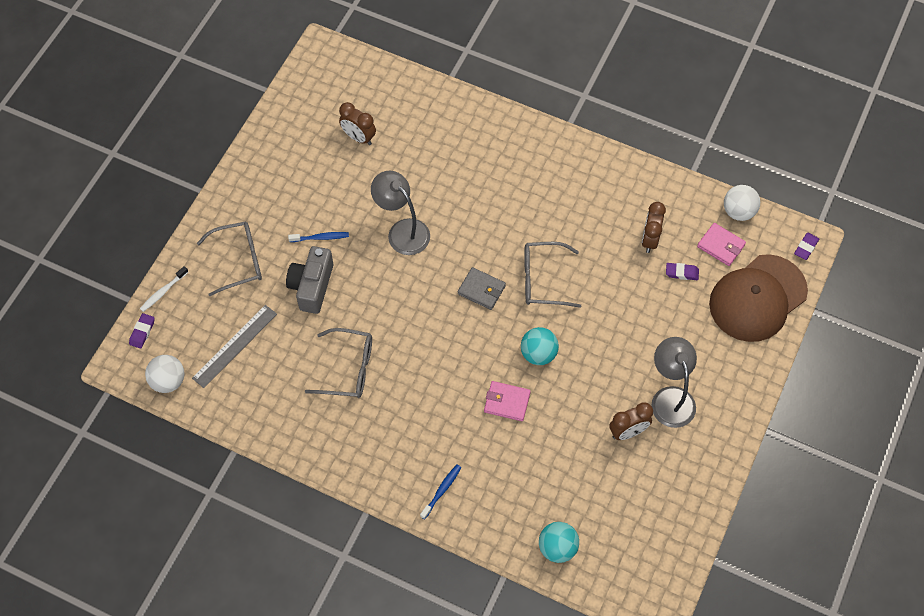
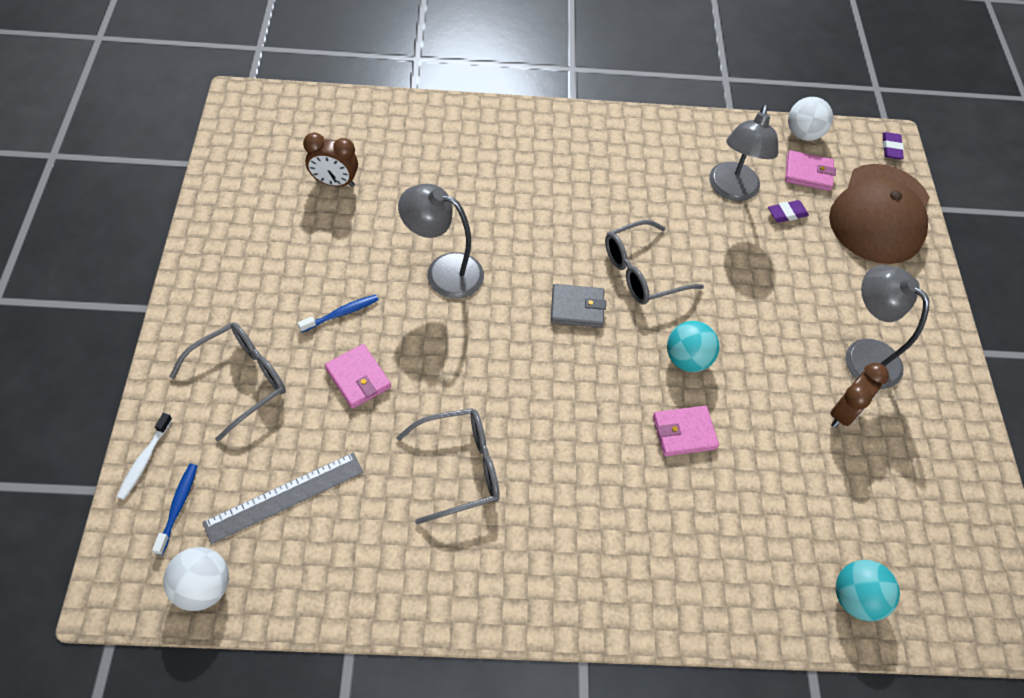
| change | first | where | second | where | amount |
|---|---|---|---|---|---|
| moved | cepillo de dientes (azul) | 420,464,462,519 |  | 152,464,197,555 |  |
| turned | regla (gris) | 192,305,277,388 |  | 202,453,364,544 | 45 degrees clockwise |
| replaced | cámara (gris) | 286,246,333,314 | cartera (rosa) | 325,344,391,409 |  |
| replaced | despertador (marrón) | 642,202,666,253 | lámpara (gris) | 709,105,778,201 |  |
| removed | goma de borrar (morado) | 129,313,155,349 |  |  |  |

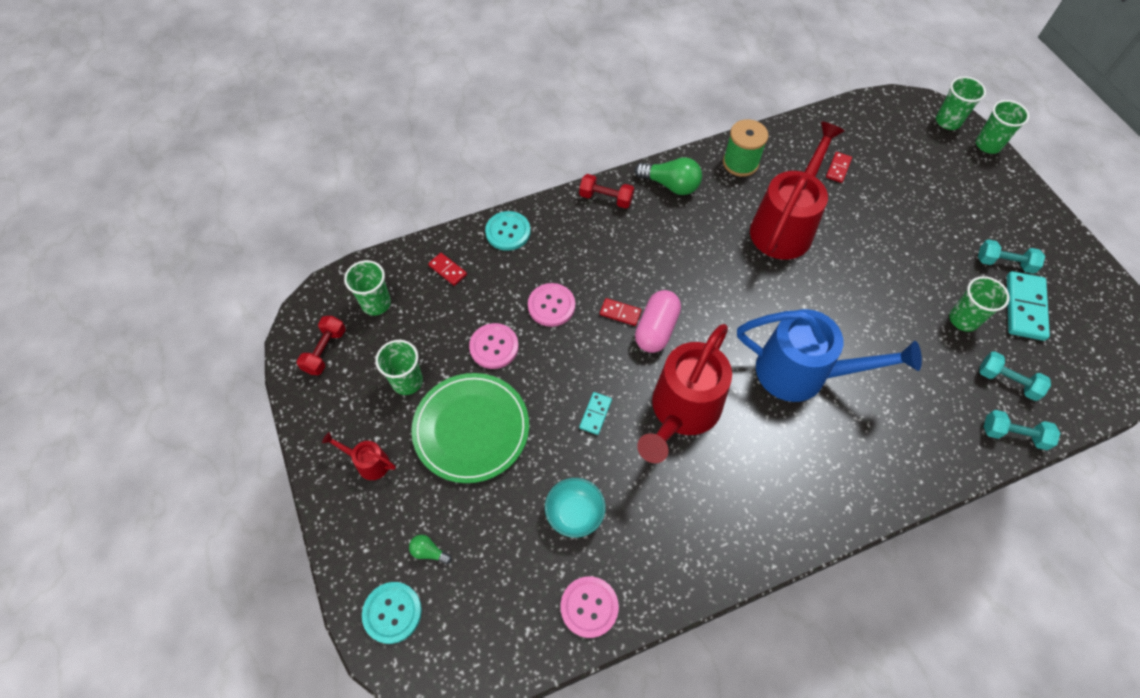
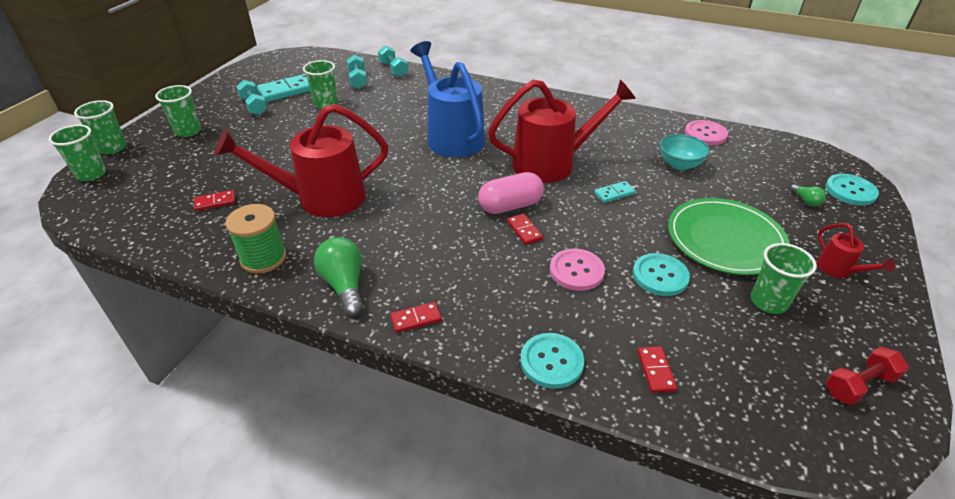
| change | first | where | second | where | amount |
|---|---|---|---|---|---|
| moved | vaso (verde) | 344,260,391,316 |  | 155,85,201,137 |  |
| replaced | mancuerna (rojo) | 579,174,634,208 | ficha de dominó (rojo) | 390,302,442,333 |  |
| recoloured | botón (rosa) | 469,323,519,369 | botón (turquesa) | 633,253,690,296 |  |

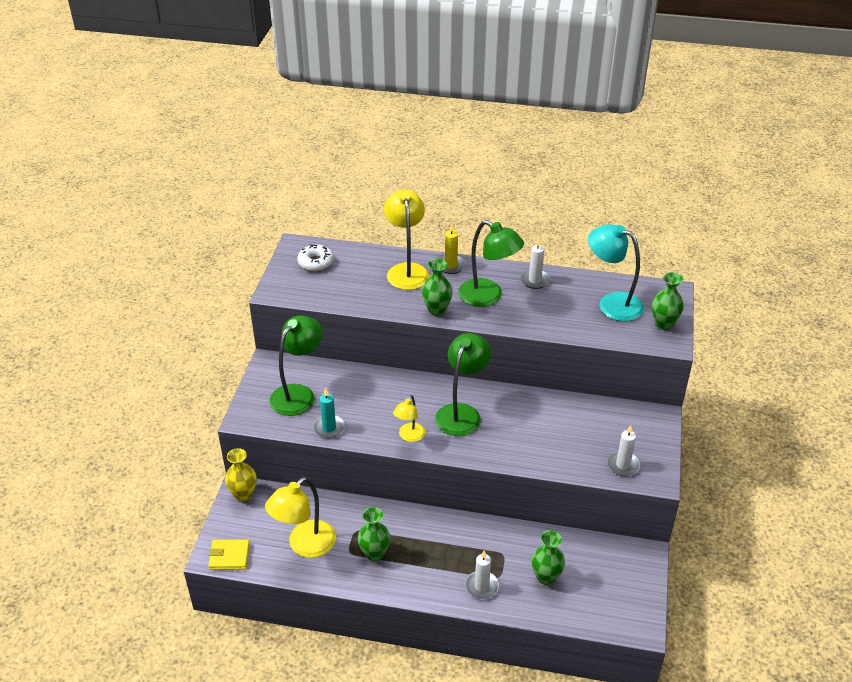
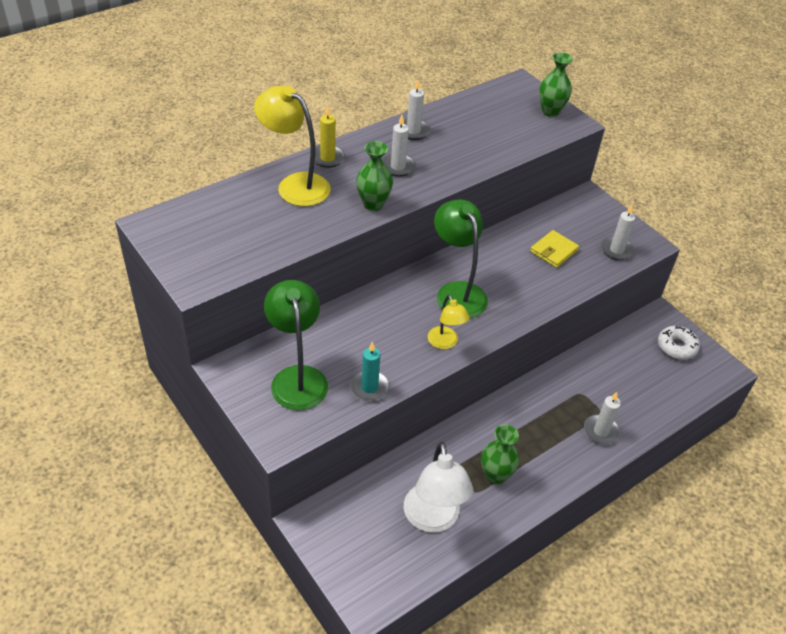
| change | first | where | second | where | amount |
|---|---|---|---|---|---|
| replaced | lámpara (verde) | 458,220,524,307 | vela (blanco) | 382,115,416,177 |  |
| recoloured | lámpara (amarillo) | 265,477,336,558 | lámpara (blanco) | 404,442,474,533 |  |
| moved | cartera (amarillo) | 208,539,250,570 |  | 530,230,579,268 |  |
| moved | rosquilla (blanco) | 297,244,334,271 |  | 658,325,700,360 |  |
| removed | florero (amarillo) | 225,448,256,502 |  |  |  |
| removed | florero (verde) | 532,530,565,585 |  |  |  |
| removed | lámpara (turquesa) | 588,224,644,321 |  |  |  |

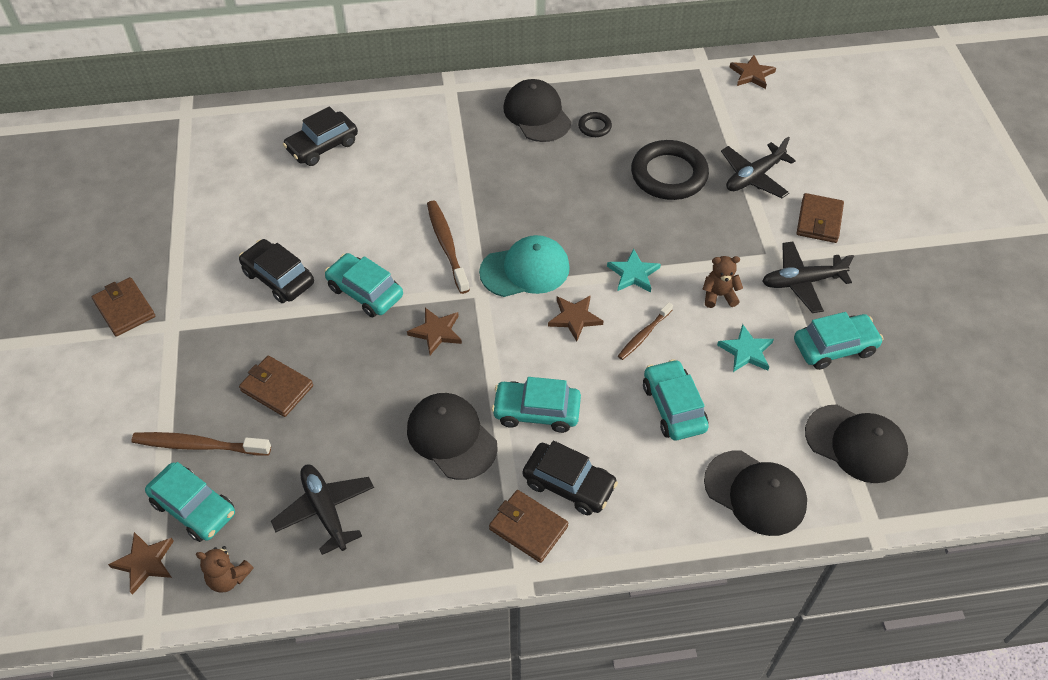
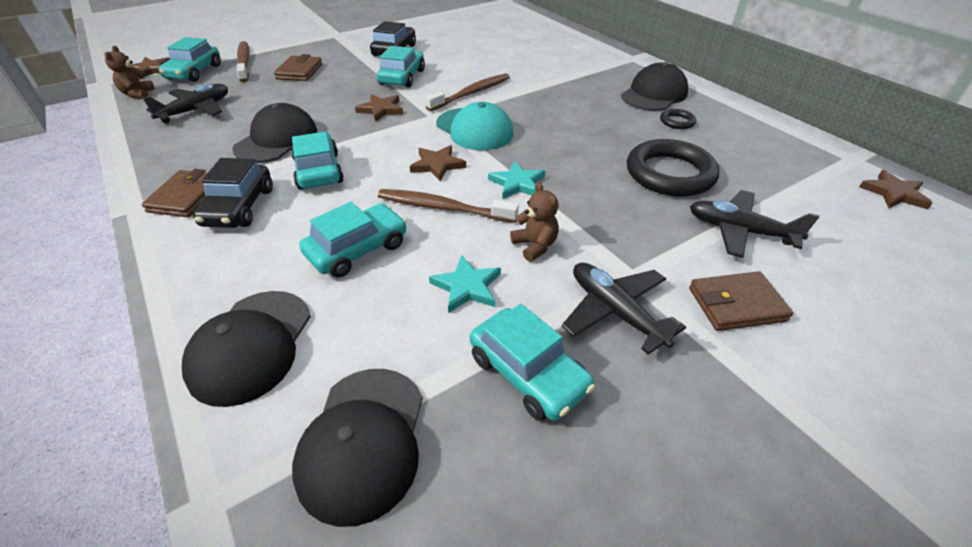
| change | first | where | second | where | amount |
|---|---|---|---|---|---|
| resized | cepillo de dientes (marrón) | 618,302,673,360 |  | 378,189,519,223 | x1.58 |
| removed | cartera (marrón) | 92,277,155,337 |  |  |  |
| removed | coche (negro) | 283,106,358,166 |  |  |  |

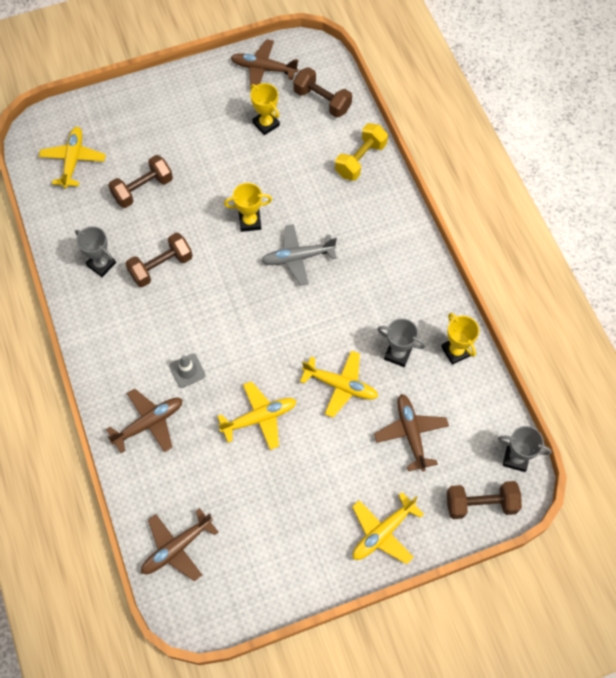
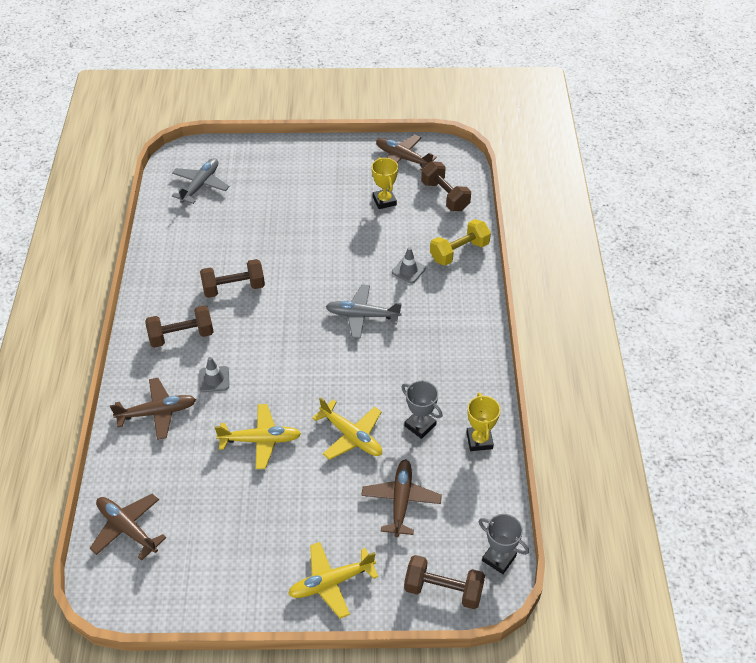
| change | first | where | second | where | amount |
|---|---|---|---|---|---|
| turned | avión (marrón) | 141,508,218,582 |  | 90,494,166,561 | 60 degrees clockwise |
| moved | mancuerna (marrón) | 108,155,173,208 |  | 145,305,214,348 |  |
| recoloured | avión (amarillo) | 39,127,106,189 | avión (gris) | 172,158,230,204 |  |
| added |  |  | cono de tráfico (gris) | 392,247,426,283 |  |
| removed | trofeo (gris) | 75,226,116,277 |  |  |  |
| removed | trofeo (amarillo) | 224,183,272,232 |  |  |  |

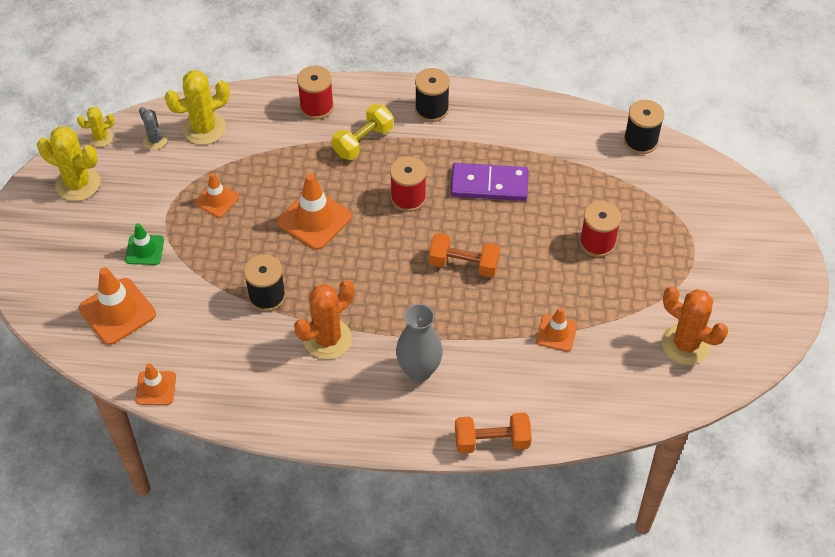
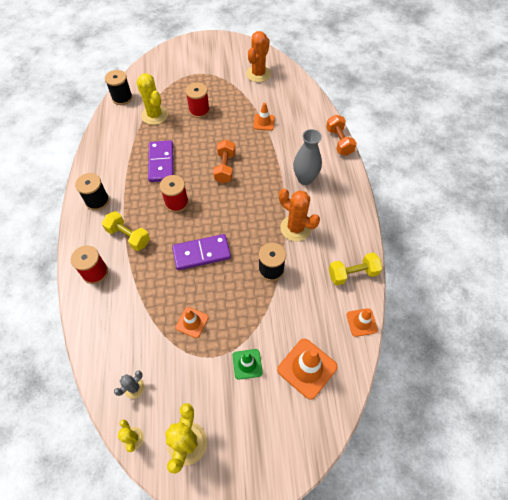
| change | first | where | second | where | amount |
|---|---|---|---|---|---|
| moved | cactus (amarillo) | 165,70,230,145 |  | 136,73,168,125 |  |
| replaced | cono de tráfico (naranja) | 277,173,352,250 | ficha de dominó (morado) | 172,234,231,270 |  |
| added |  |  | mancuerna (amarillo) | 329,253,382,285 |  |

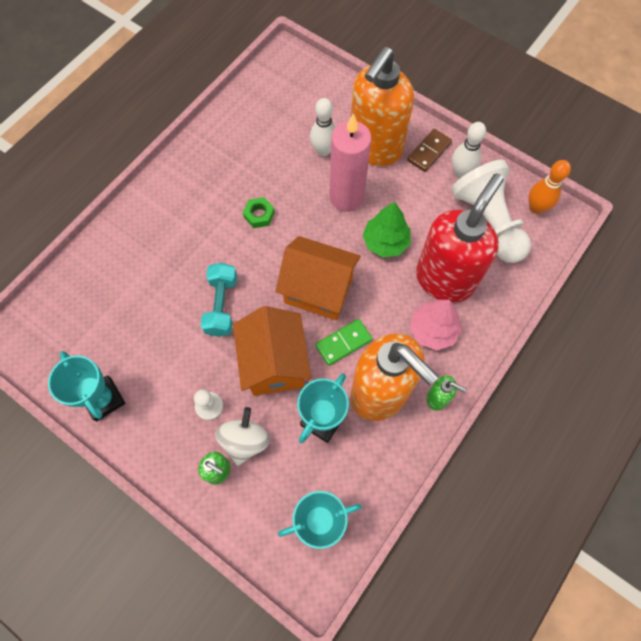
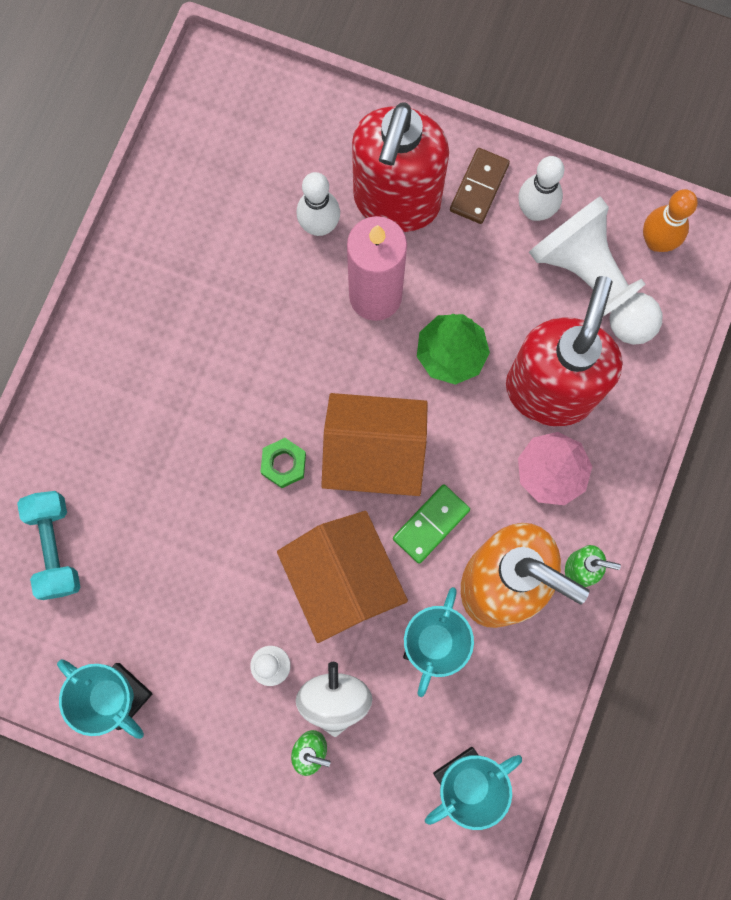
| change | first | where | second | where | amount |
|---|---|---|---|---|---|
| moved | mancuerna (turquesa) | 201,263,237,337 |  | 17,491,80,600 |  |
| moved | tuerca (verde) | 243,197,275,228 |  | 261,438,306,488 |  |
| recoloured | dispensador de jabón (naranja) | 351,47,414,166 | dispensador de jabón (rojo) | 352,102,449,232 |  |

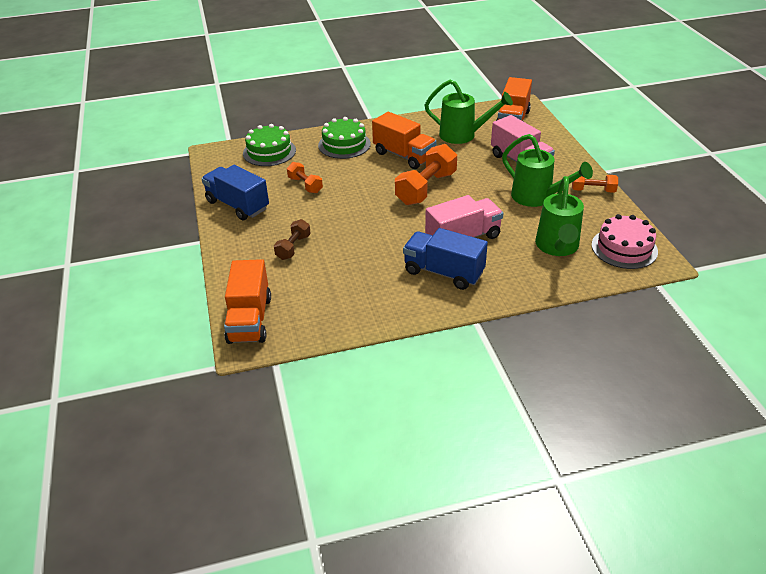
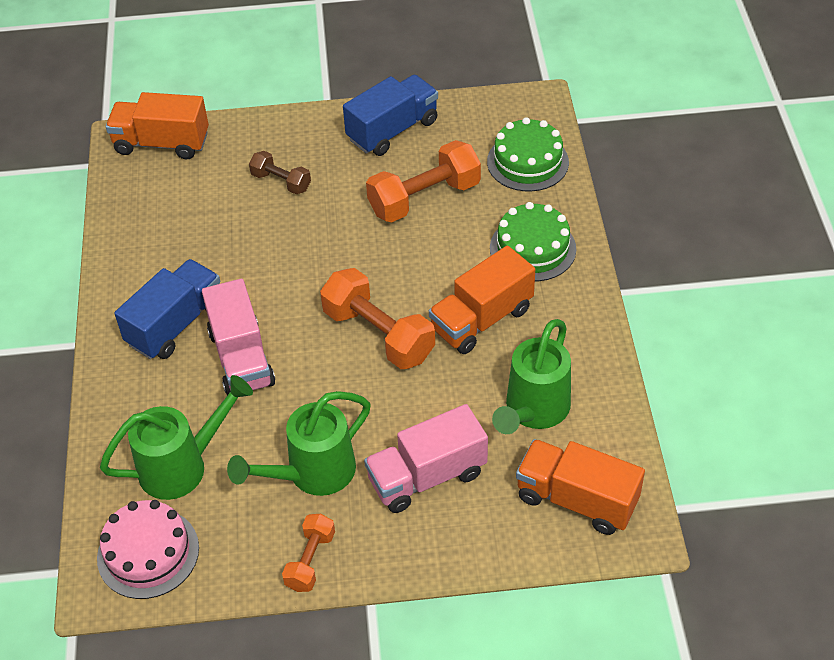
| change | first | where | second | where | amount |
|---|---|---|---|---|---|
| turned | regadera (verde) | 535,176,584,256 |  | 100,375,253,500 | 135 degrees clockwise |
| resized | mancuerna (naranja) | 287,162,323,193 |  | 366,140,481,222 | x1.79 |

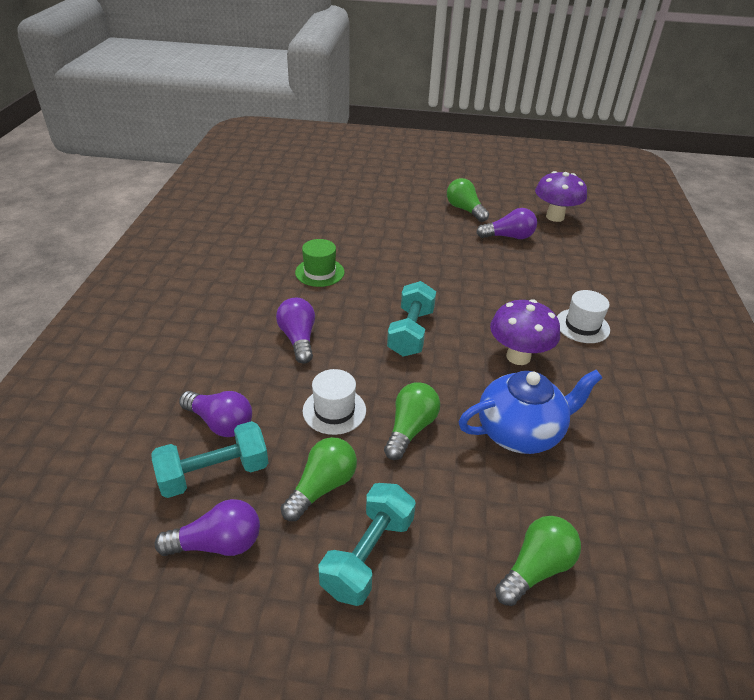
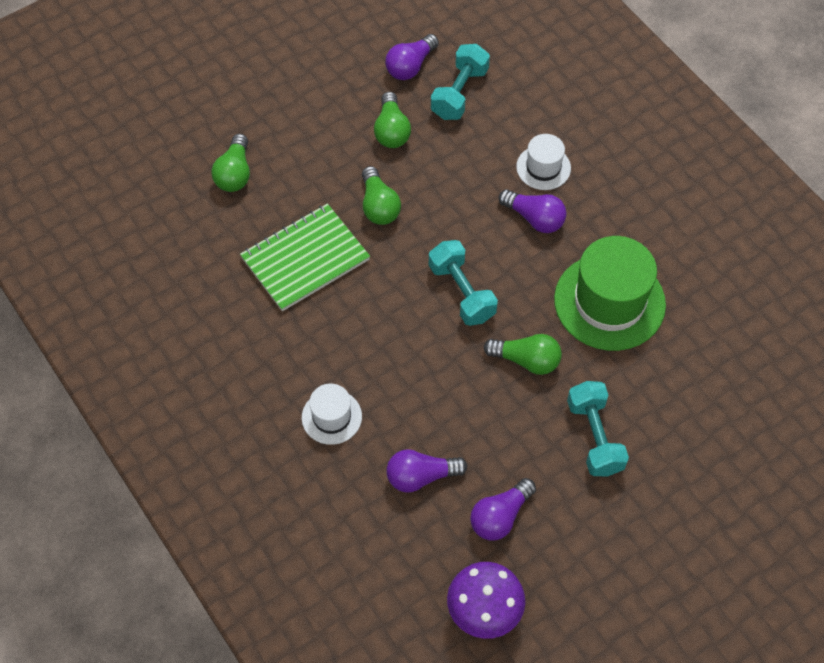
| change | first | where | second | where | amount |
|---|---|---|---|---|---|
| replaced | tetera (azul) | 459,370,602,454 | cuaderno (verde) | 240,203,370,311 |  |
| moved | bombilla (morado) | 179,391,252,437 |  | 386,449,467,493 |  |
| moved | bombilla (verde) | 447,178,489,222 |  | 483,334,562,375 |  |
| moved | sombrero (blanco) | 303,369,366,435 |  | 516,134,571,190 |  |
| resized | sombrero (verde) | 295,239,344,287 |  | 554,236,666,351 | x1.92 |
| moved | mancuerna (turquesa) | 318,483,416,606 |  | 567,381,629,476 |  |
| removed | seta (morado) | 490,299,560,365 |  |  |  |

